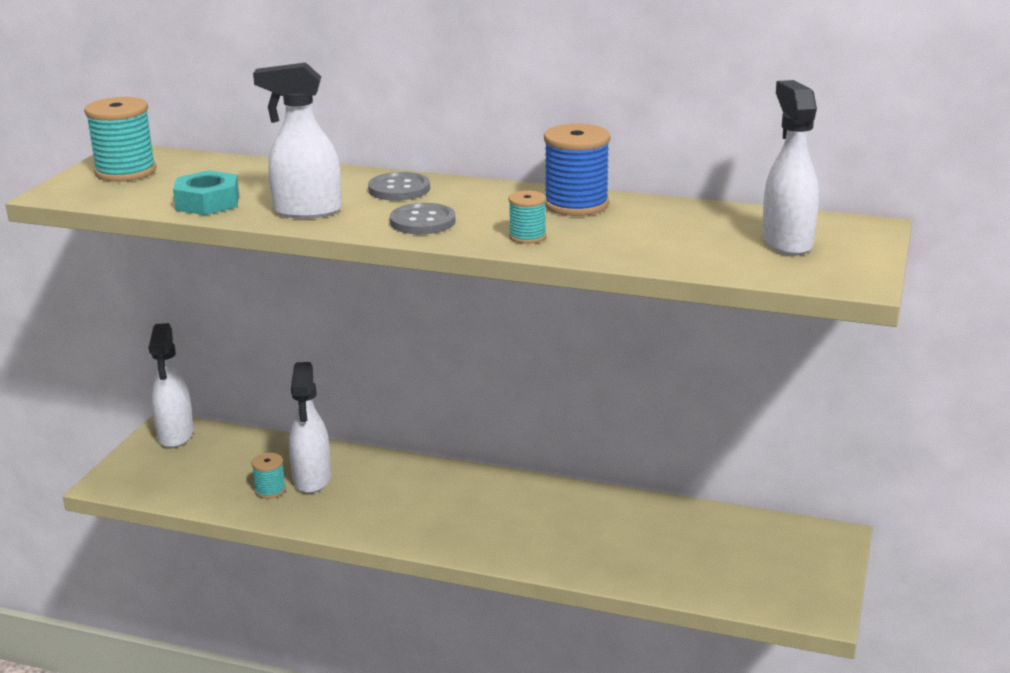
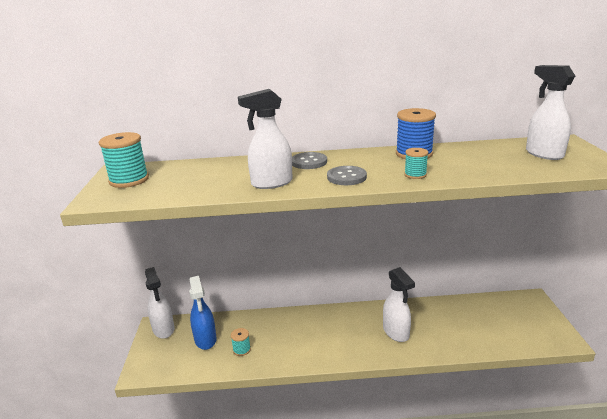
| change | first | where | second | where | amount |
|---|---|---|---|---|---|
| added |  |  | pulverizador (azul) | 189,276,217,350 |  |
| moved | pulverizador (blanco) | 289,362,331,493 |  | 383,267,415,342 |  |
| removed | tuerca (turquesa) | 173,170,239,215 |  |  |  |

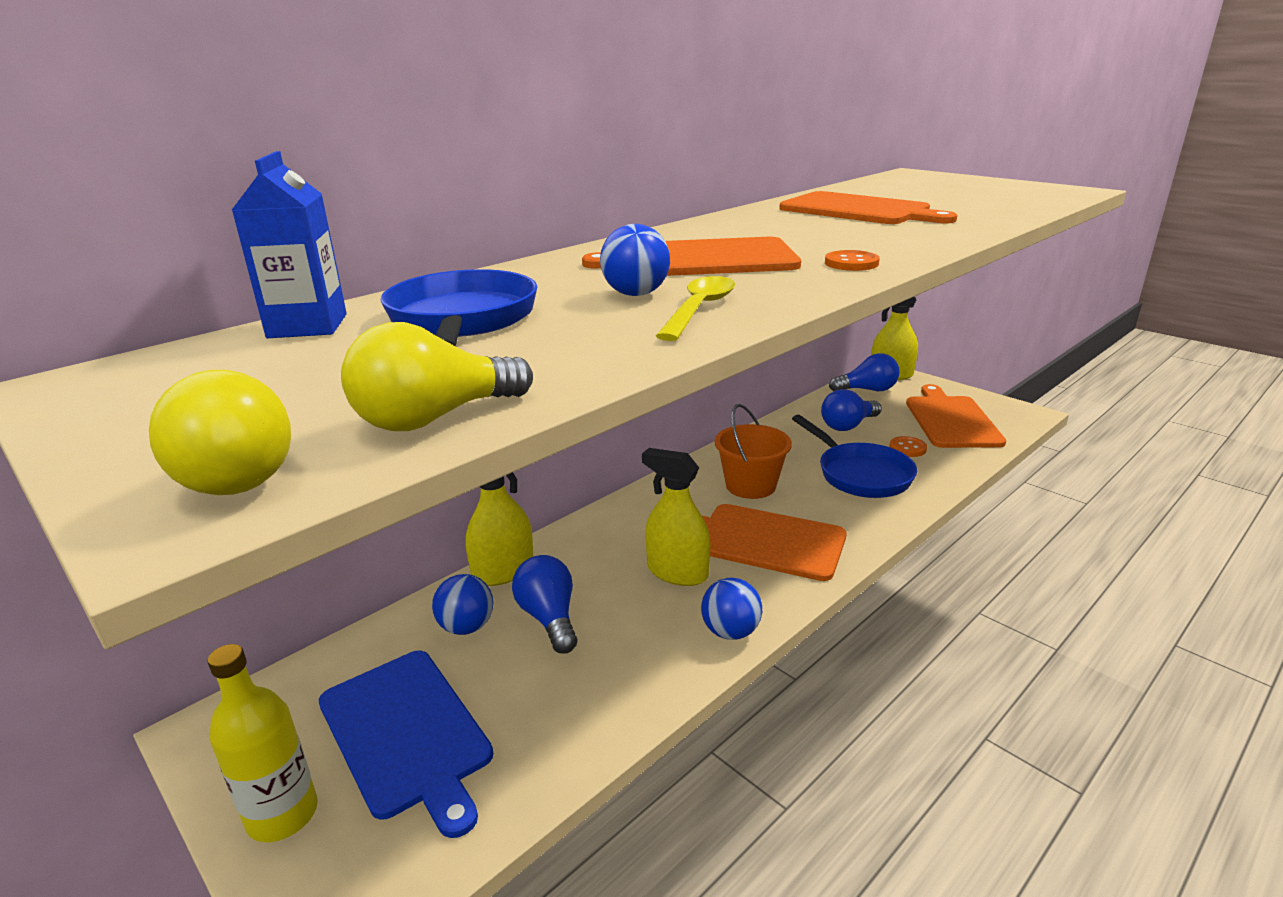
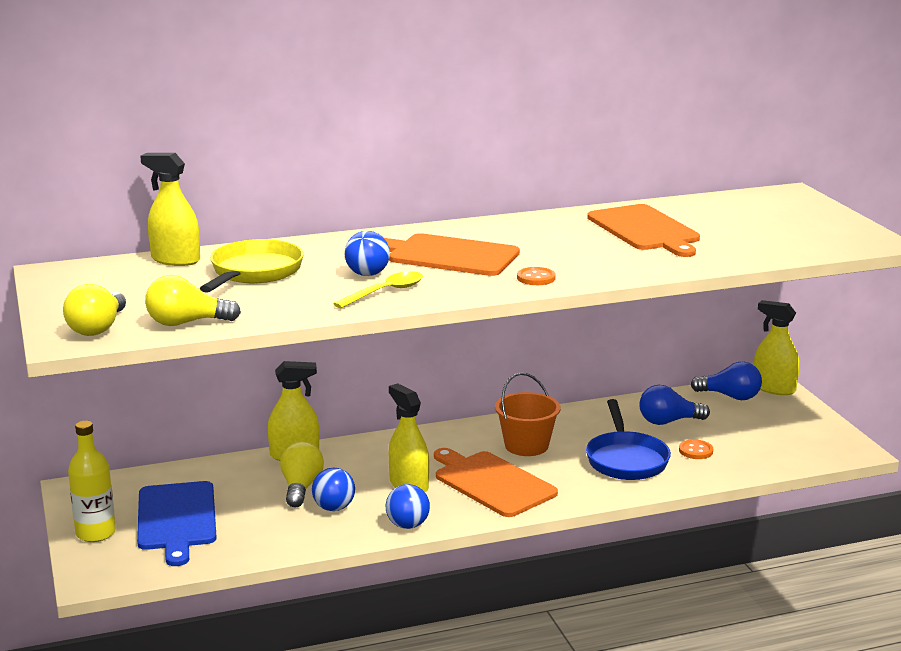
| change | first | where | second | where | amount |
|---|---|---|---|---|---|
| replaced | cartón de leche (azul) | 232,151,347,338 | pulverizador (amarillo) | 140,153,200,266 |  |
| recoloured | sartén (azul) | 380,269,537,346 | sartén (amarillo) | 200,239,304,293 |  |
| recoloured | bombilla (azul) | 512,555,577,654 | bombilla (amarillo) | 280,441,324,507 |  |
| moved | pelota (azul) | 432,574,493,635 |  | 312,468,355,511 |  |
| removed | tabla de cortar (naranja) | 906,384,1006,448 |  |  |  |

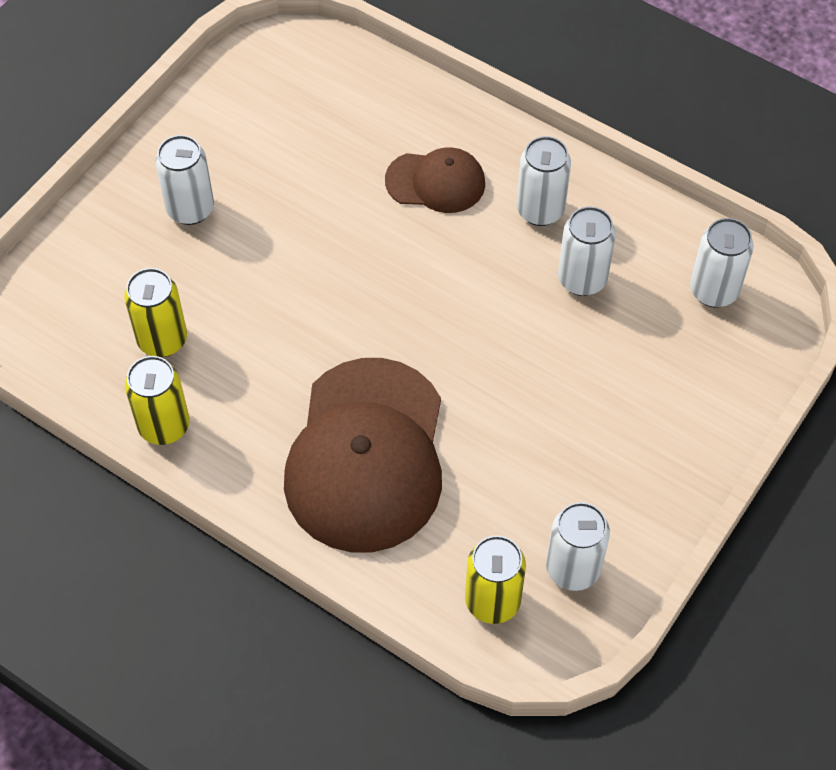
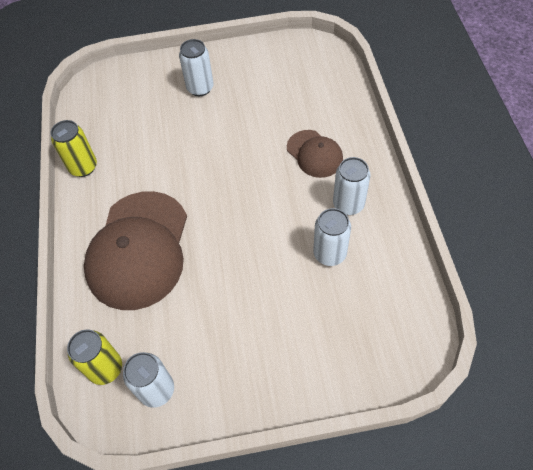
| change | first | where | second | where | amount |
|---|---|---|---|---|---|
| turned | gorra (marrón) | 284,358,442,553 |  | 84,191,187,310 | 45 degrees counterclockwise |
| removed | lata (amarillo) | 124,268,187,357 |  |  |  |
| removed | lata (blanco) | 690,218,754,307 |  |  |  |

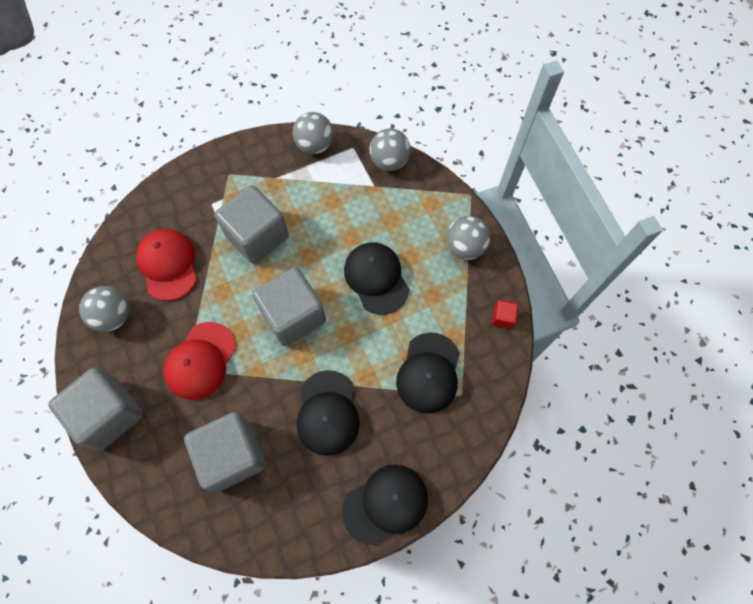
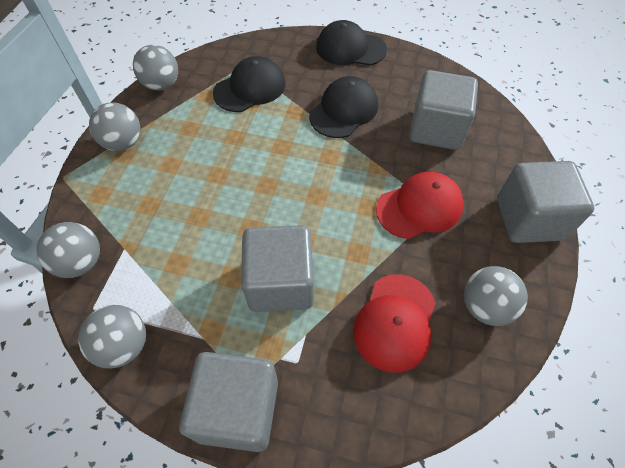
| change | first | where | second | where | amount |
|---|---|---|---|---|---|
| replaced | cubo (rojo) | 492,300,519,328 | pelota (gris) | 133,45,178,91 |  |
| moved | cubo (gris) | 252,267,326,346 |  | 179,352,278,452 |  |
| removed | gorra (negro) | 344,242,409,315 |  |  |  |

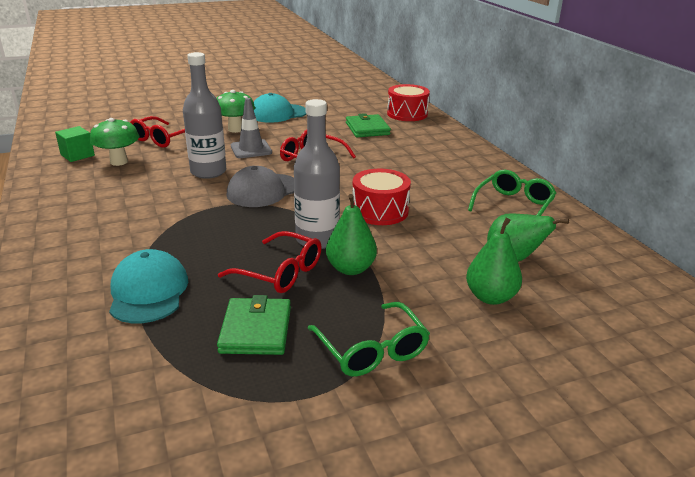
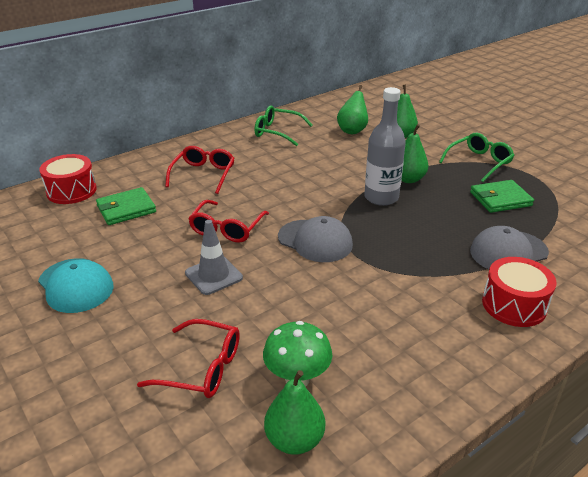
| change | first | where | second | where | amount |
|---|---|---|---|---|---|
| moved | gafas (rojo) | 218,231,322,293 |  | 165,146,235,194 |  |
| replaced | cubo (verde) | 55,126,95,162 | pera (verde) | 264,370,325,455 |  |
| recoloured | gorra (turquesa) | 109,249,188,323 | gorra (gris) | 470,226,549,269 |  |
| moved | tambor (rojo) | 352,169,411,225 |  | 482,257,556,327 |  |
| removed | botella (gris) | 183,52,226,179 |  |  |  |
| removed | seta (verde) | 217,90,255,133 |  |  |  |

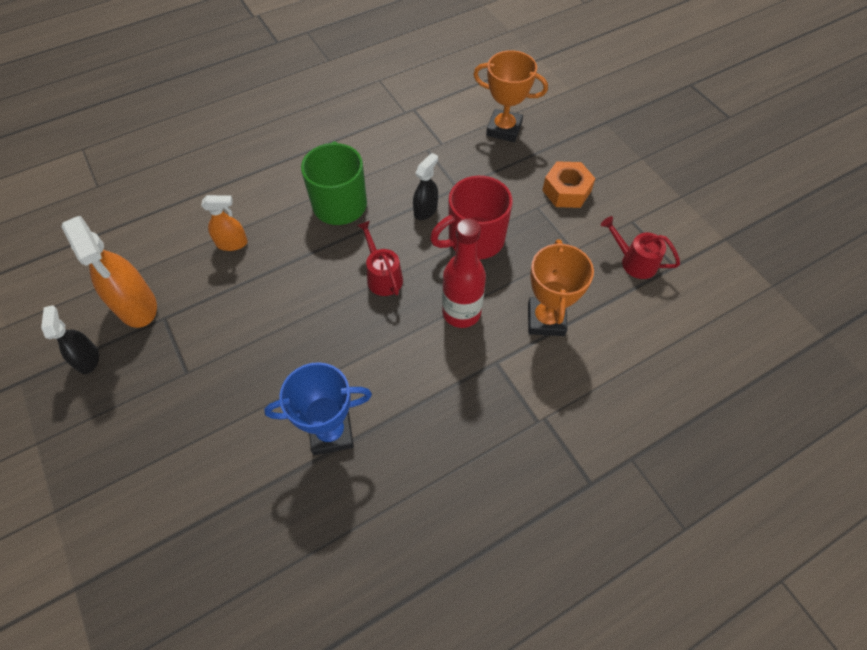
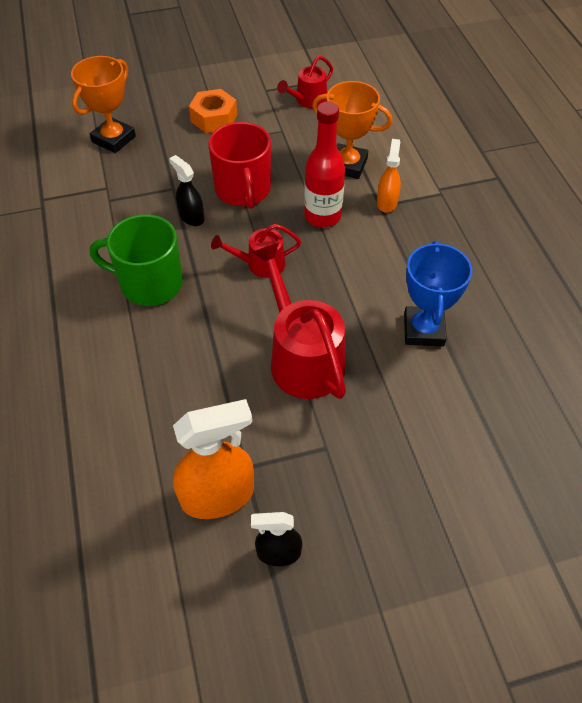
| change | first | where | second | where | amount |
|---|---|---|---|---|---|
| added |  |  | regadera (rojo) | 252,242,346,399 |  |
| moved | pulverizador (naranja) | 201,195,248,251 |  | 377,139,401,213 |  |

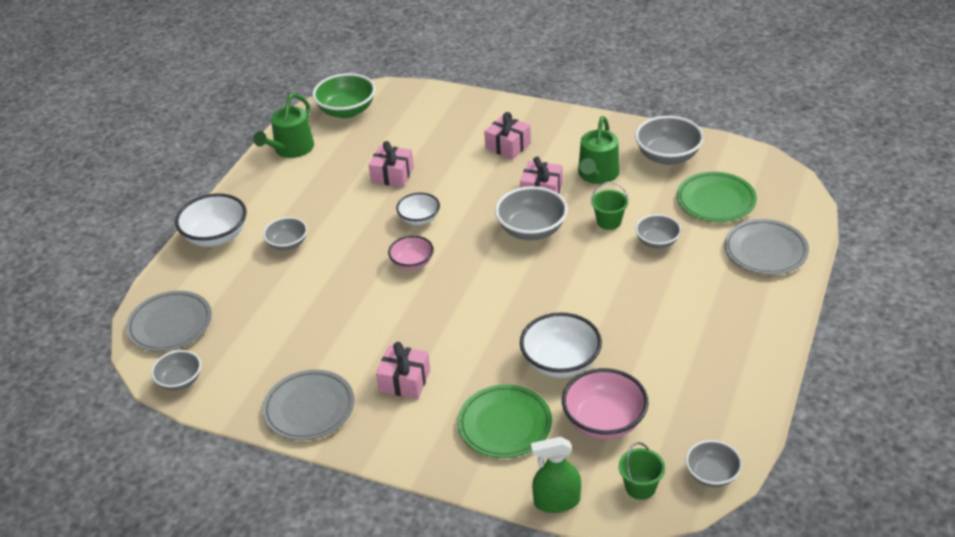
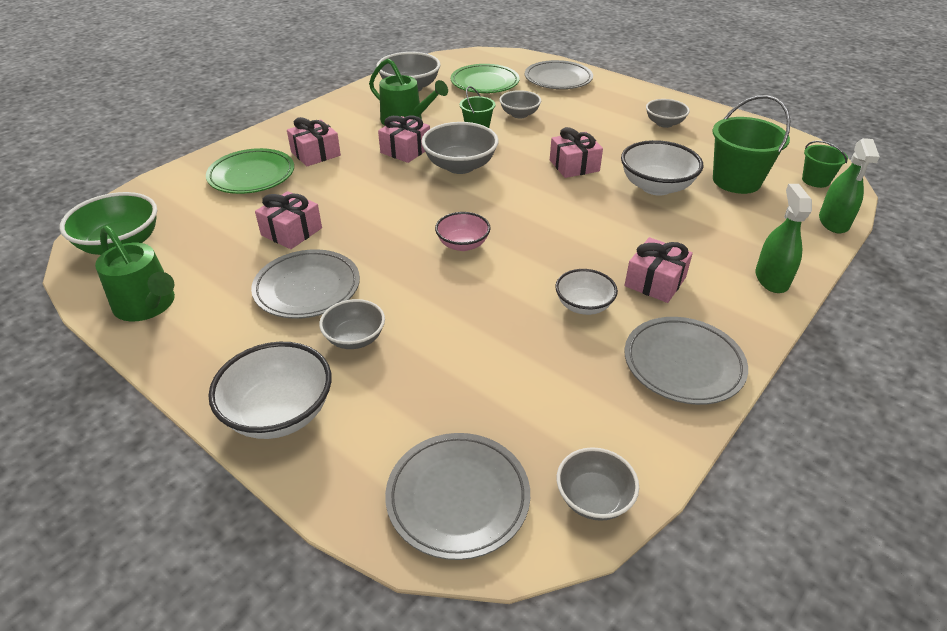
| change | first | where | second | where | amount |
|---|---|---|---|---|---|
| moved | plato (verde) | 458,385,552,458 |  | 206,148,294,194 |  |
| added |  |  | plato (gris) | 251,249,360,319 |  |
| added |  |  | regalo (rosa) | 550,127,603,178 |  |
| moved | cuenco (blanco) | 396,193,440,225 |  | 555,269,618,315 |  |
| moved | cuenco (gris) | 686,440,742,487 |  | 646,99,690,128 |  |
| replaced | cuenco (rosa) | 562,368,649,439 | balde (verde) | 712,95,791,194 |  |
| added |  |  | pulverizador (verde) | 755,184,812,293 |  |

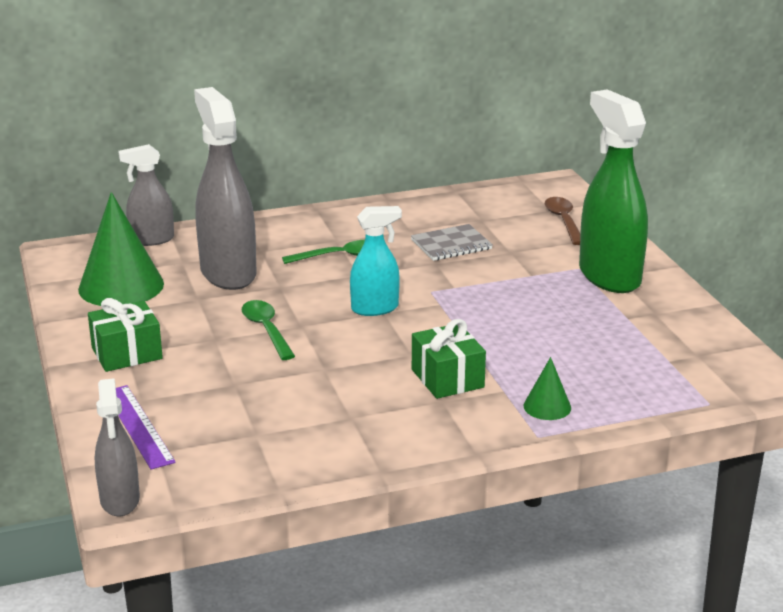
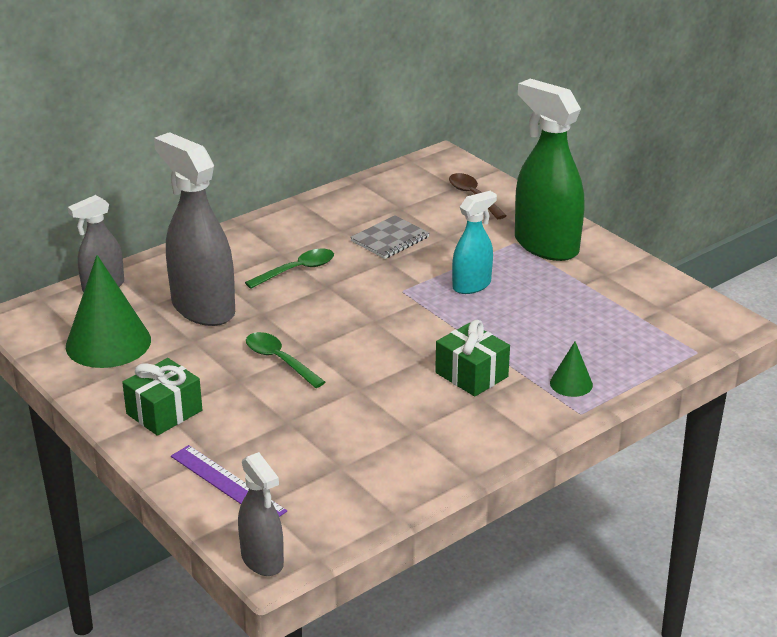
| change | first | where | second | where | amount |
|---|---|---|---|---|---|
| moved | pulverizador (turquesa) | 350,206,402,316 |  | 452,191,497,294 |  |

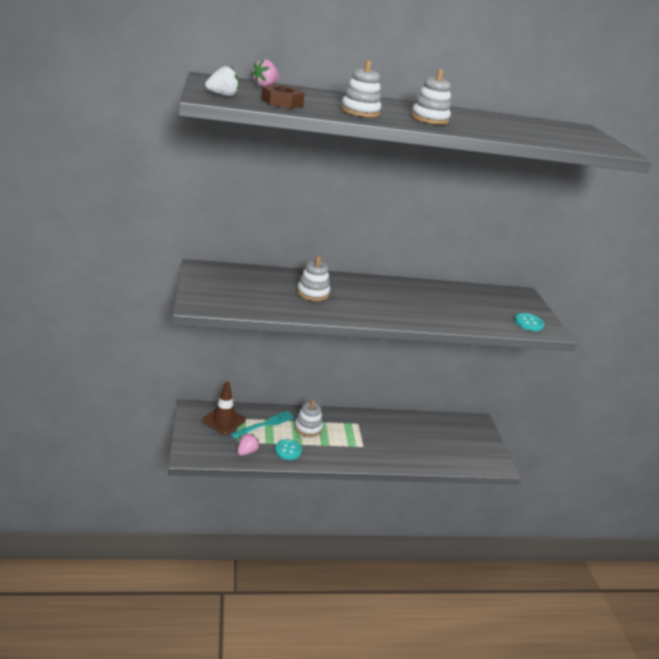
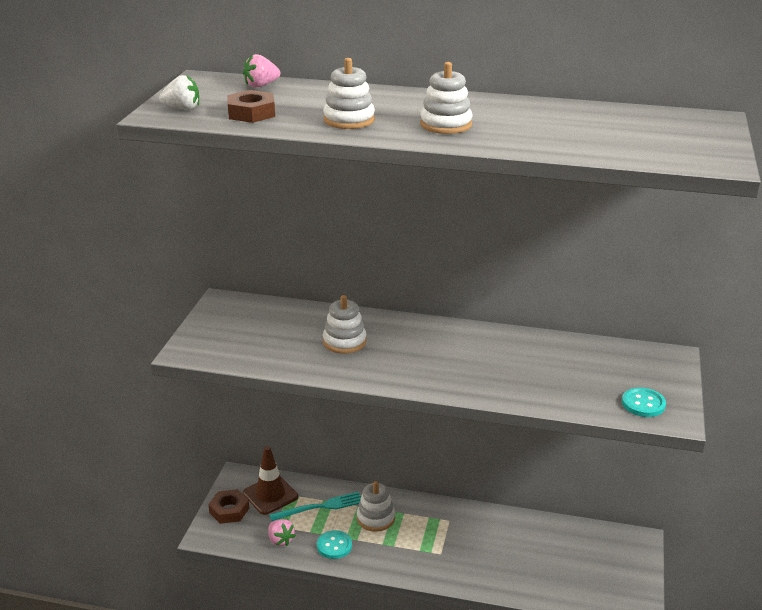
| change | first | where | second | where | amount |
|---|---|---|---|---|---|
| added |  |  | tuerca (marrón) | 208,489,249,524 |  |
| turned | fresa (rosa) | 237,433,260,455 |  | 268,519,296,546 | 90 degrees clockwise |

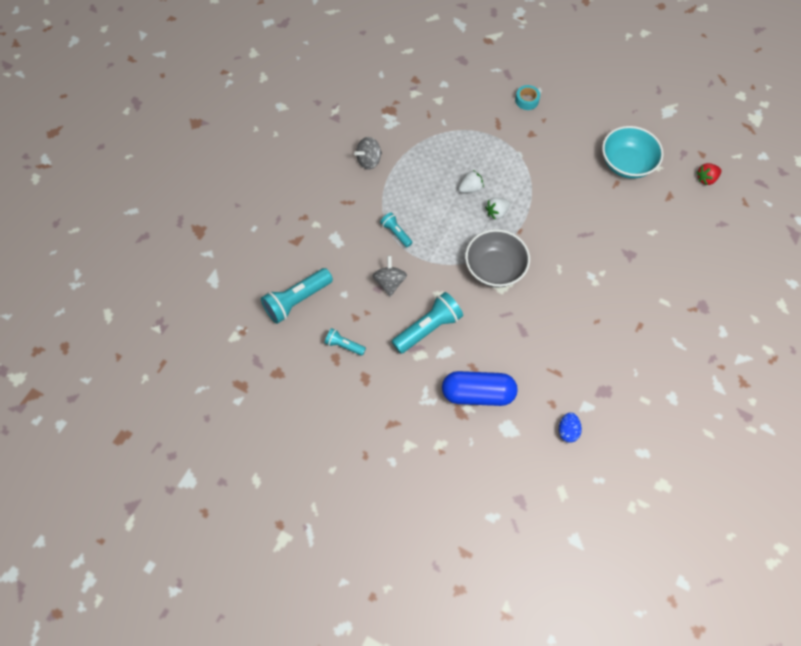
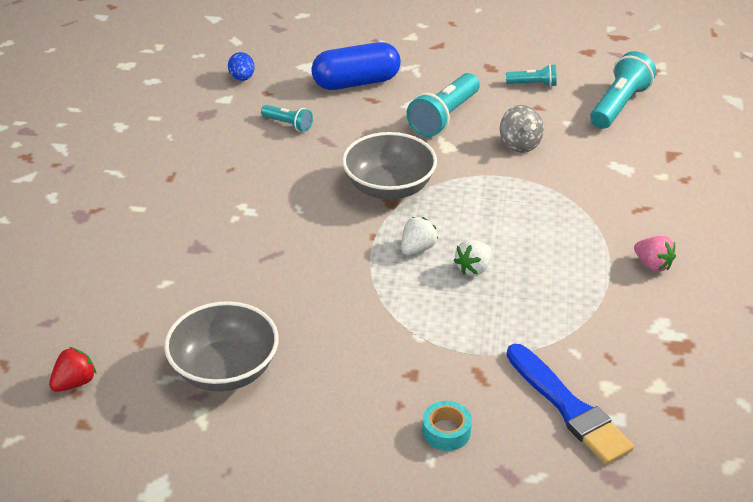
| change | first | where | second | where | amount |
|---|---|---|---|---|---|
| recoloured | cuenco (turquesa) | 602,126,664,179 | cuenco (gris) | 164,301,279,391 |  |
| moved | lámpara de mano (turquesa) | 380,212,413,247 |  | 261,105,313,132 |  |
| added |  |  | pincel (azul) | 506,344,634,465 |  |
| replaced | peonza (gris) | 354,137,382,169 | fresa (rosa) | 634,236,676,272 |  |

